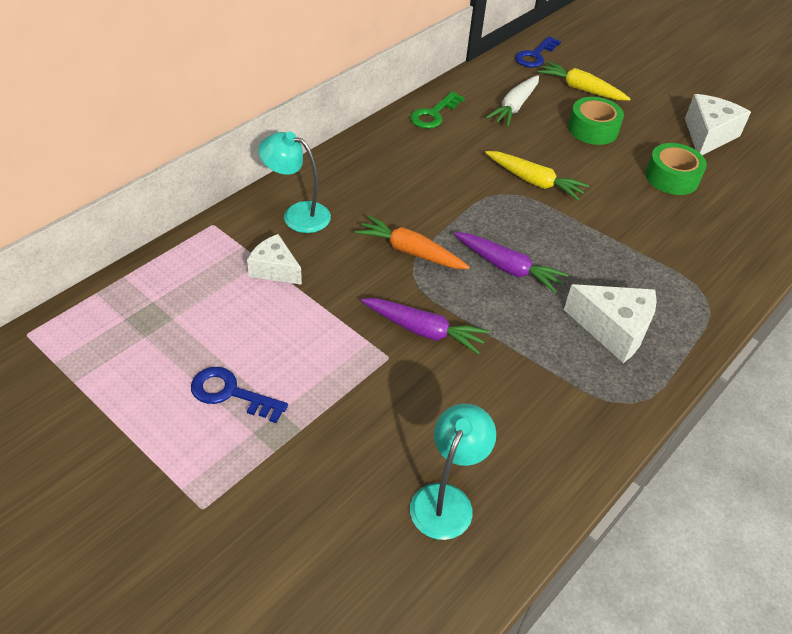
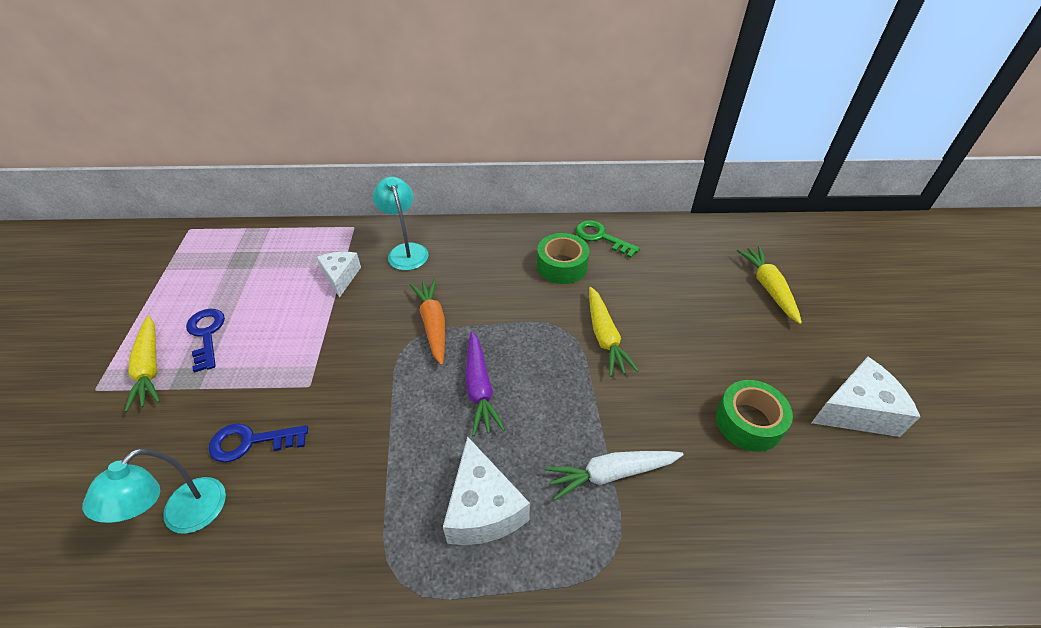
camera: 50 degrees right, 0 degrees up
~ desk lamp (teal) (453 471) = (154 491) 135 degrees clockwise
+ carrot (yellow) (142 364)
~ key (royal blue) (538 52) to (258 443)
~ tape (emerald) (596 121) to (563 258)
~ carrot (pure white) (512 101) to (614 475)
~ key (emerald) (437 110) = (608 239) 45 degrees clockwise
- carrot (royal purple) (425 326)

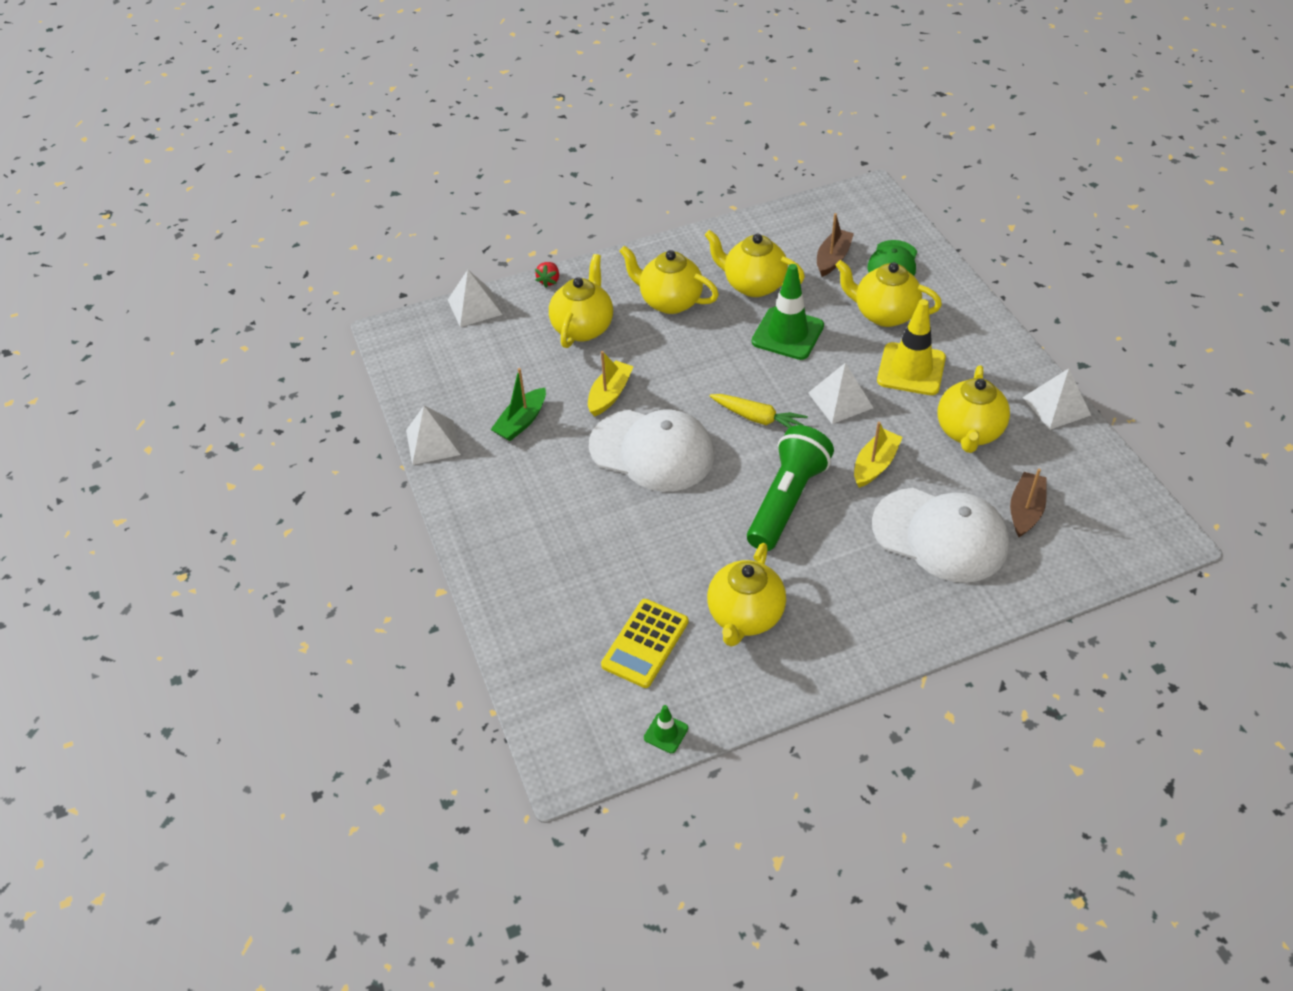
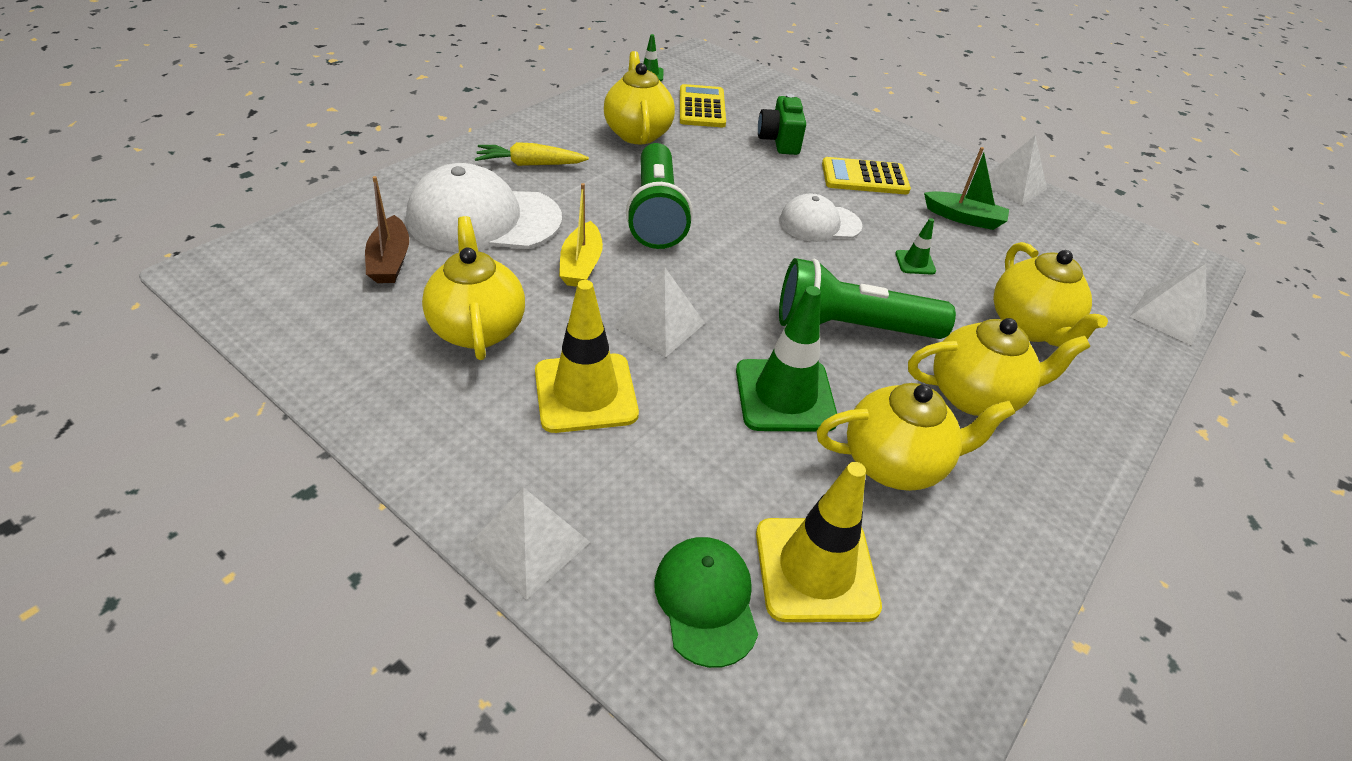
camera: 145 degrees right, 5 degrees down
~ pyramid shape (pure white) (1057 399) to (528 543)
~ carrot (yellow) (759 411) to (532 154)
~ boat (russet) (835 245) to road cone (yellow) (819 542)
+ photo camera (emerald) (782 124)
~ peaked cap (pure white) (651 450) = (820 217) x0.58
+ flashlight (emerald) (867 298)
+ adding machine (yellow) (866 175)
~ boat (yellow) (611 384) to road cone (emerald) (915 246)
~ boat (emerald) (518 404) = (966 188) 105 degrees clockwise
- strawberry (crimson) (547 275)
- china teapot (yellow) (888 293)

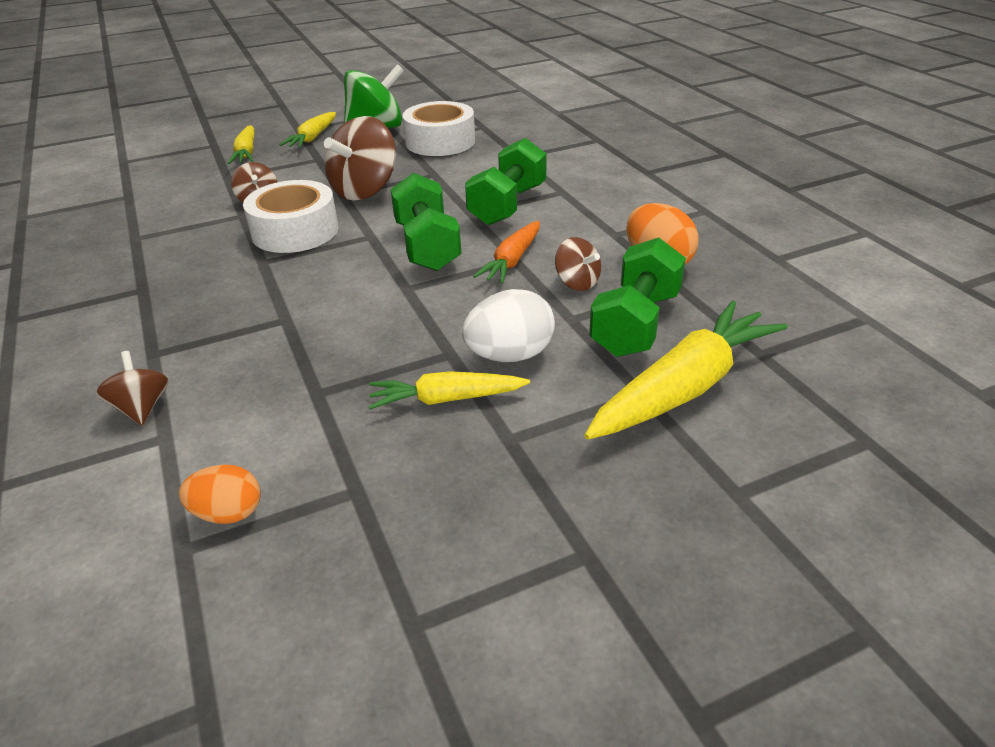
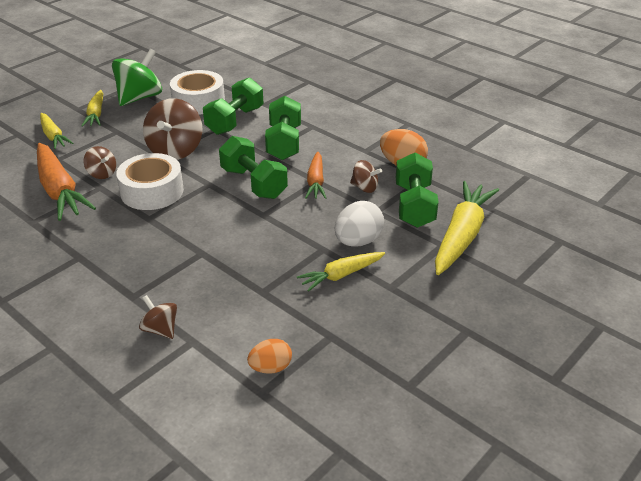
camera: 25 degrees left, 0 degrees up
+ carrot (orange) (66 182)
+ dumbbell (emerald) (233 106)

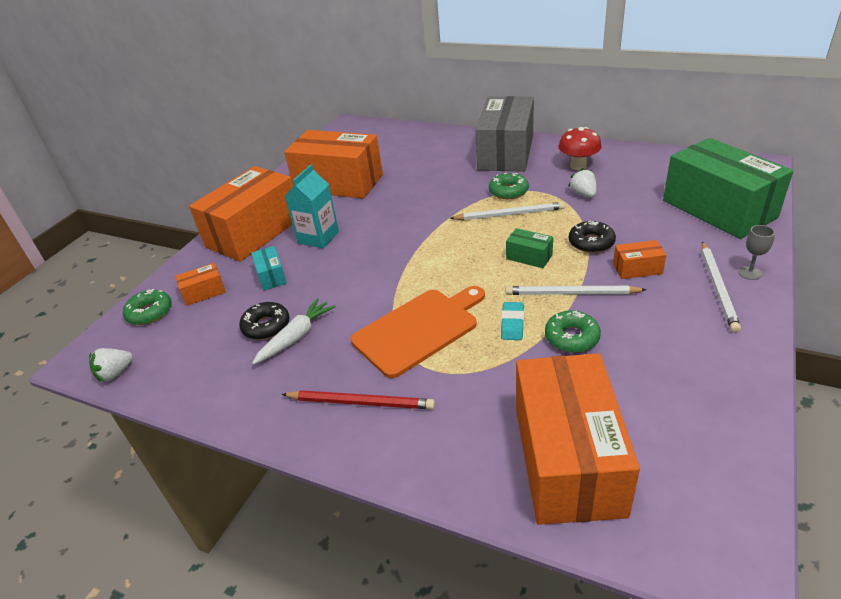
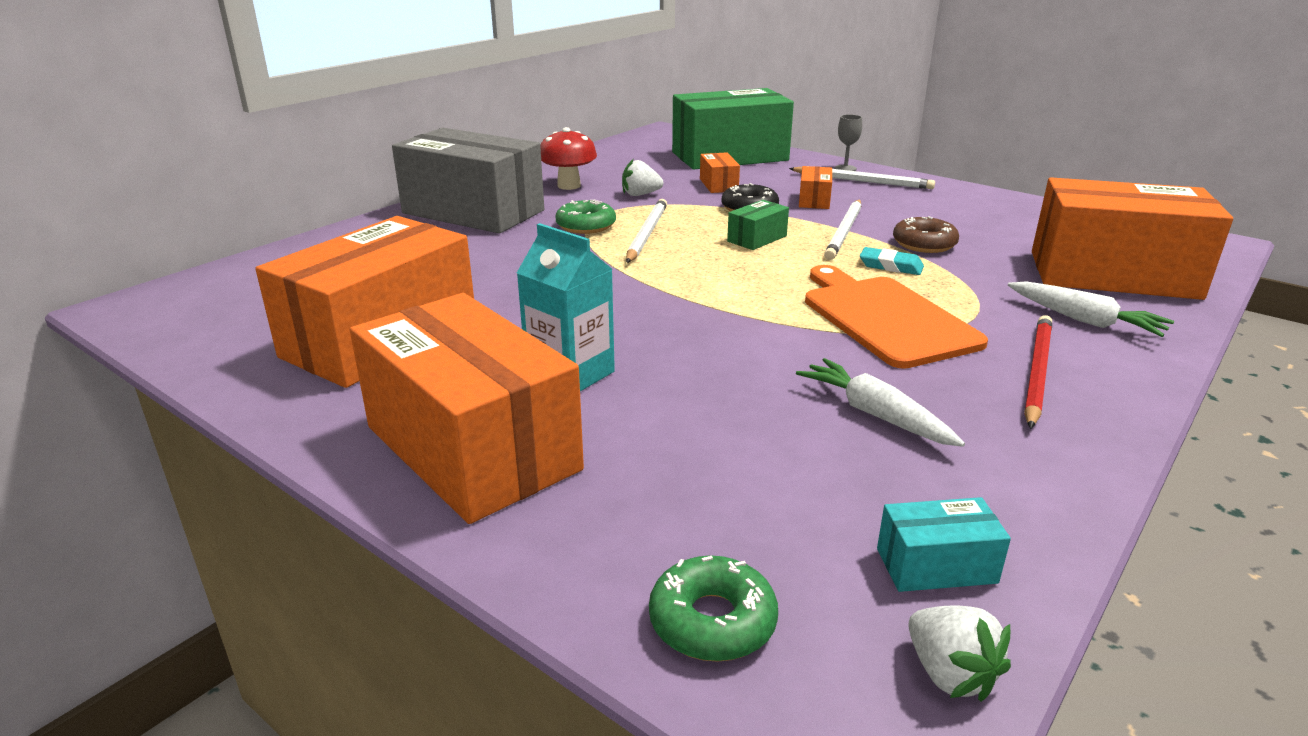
camera: 80 degrees left, 10 degrees down
~ package (orange) (201 284) to (720 172)
~ package (teal) (269 268) to (944 544)
~ doughnut (emerald) (573 331) to doughnut (russet) (926 234)
+ carrot (pure white) (1091 309)
- doughnut (jet-black) (264 321)

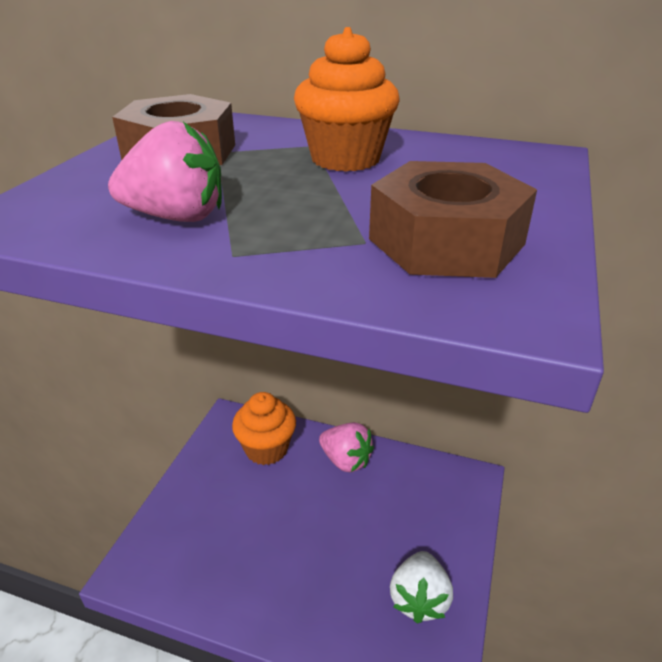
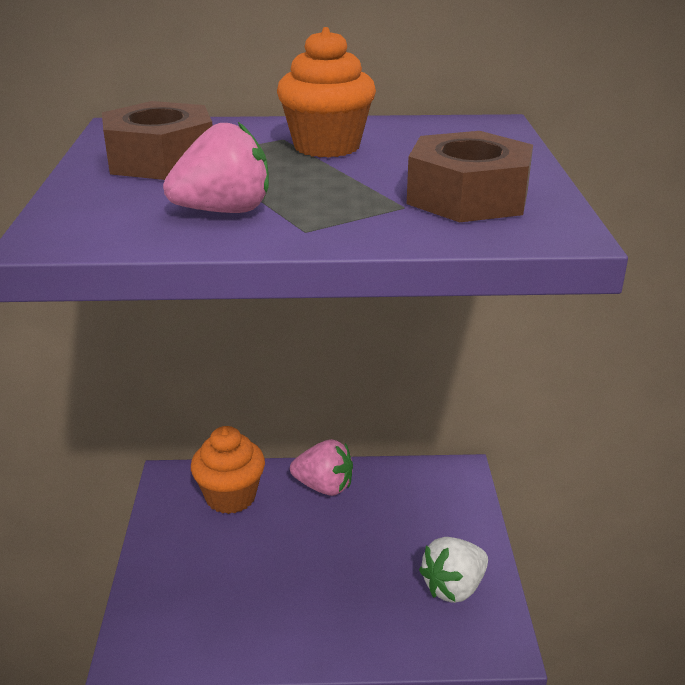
camera: 20 degrees left, 5 degrees down
~ strawberry (pure white) (421 587) = (453 570) 60 degrees clockwise

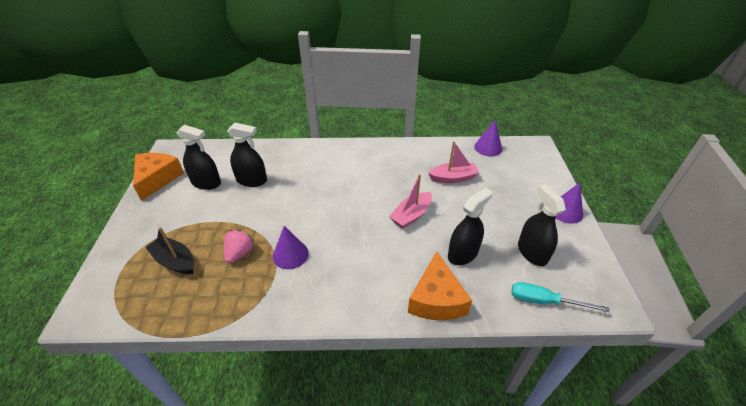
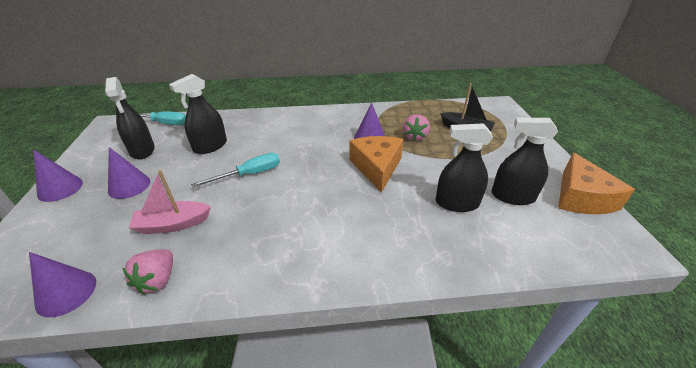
camera: 175 degrees right, 5 degrees down
+ cone (royal purple) (129 173)
+ strawberry (pink) (148 272)
~ boat (pink) (410 201) to hand screwdriver (teal) (235 170)
~ cheese (orange) (440 286) to (376 164)

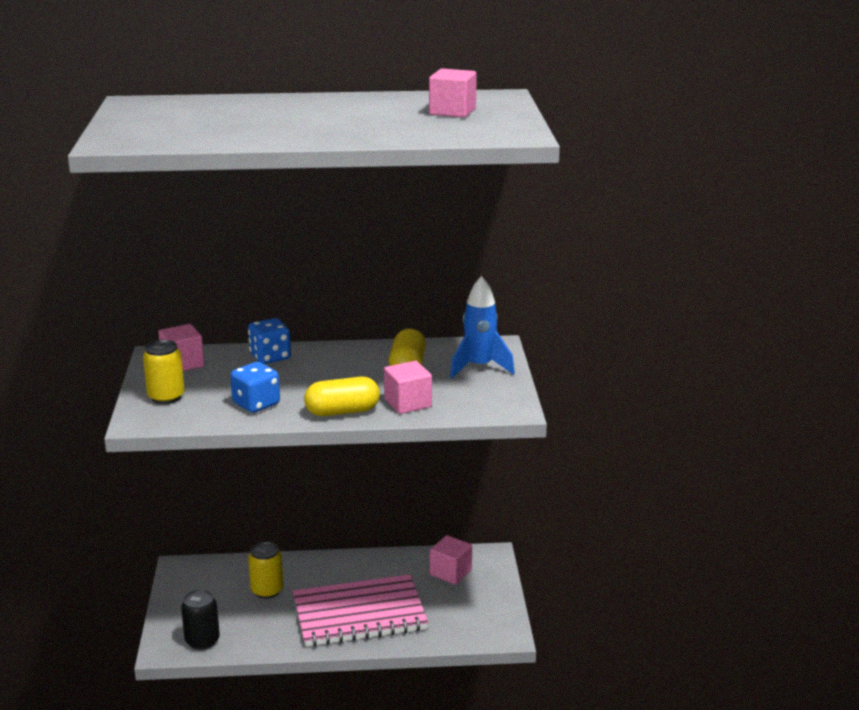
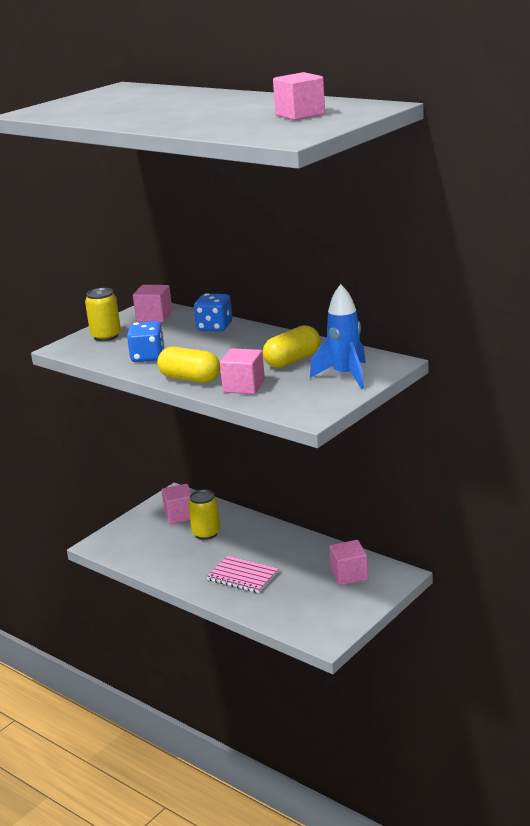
camera: 45 degrees right, 0 degrees up
+ cube (pink) (176 504)
~ notepad (pink) (360 610) = (242 574) x0.54
- tin (jet-black) (200 619)

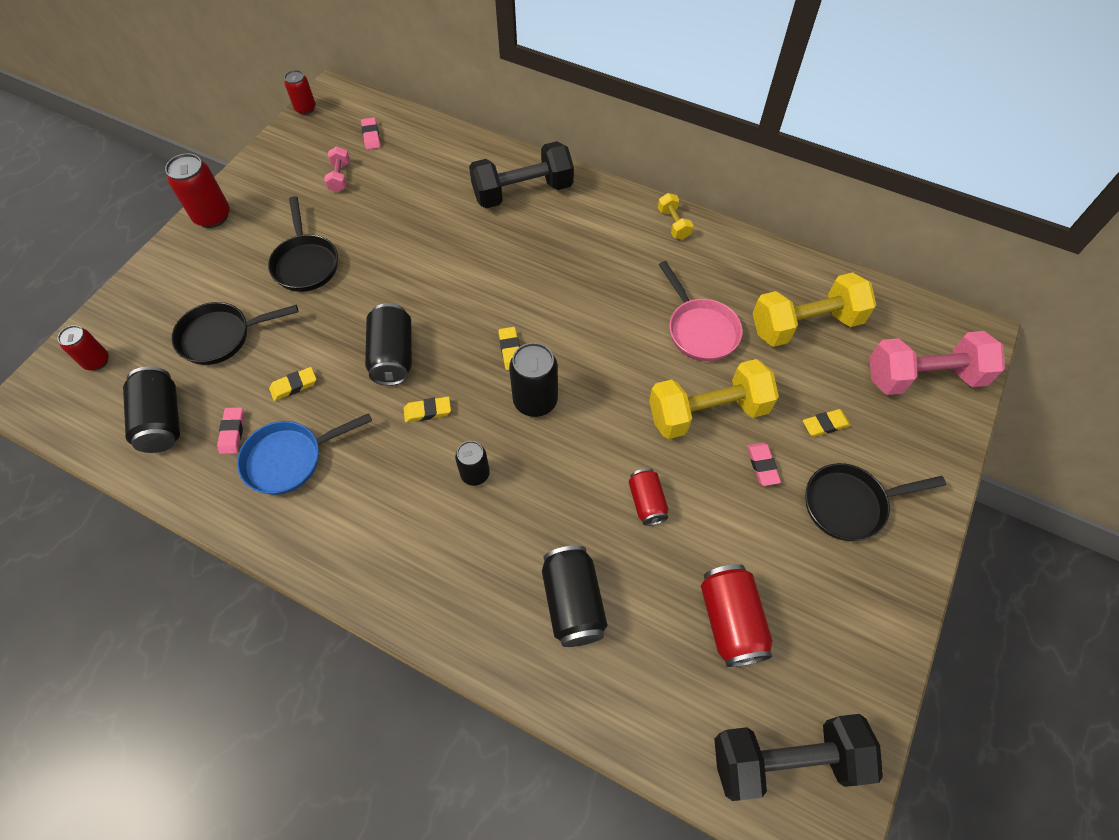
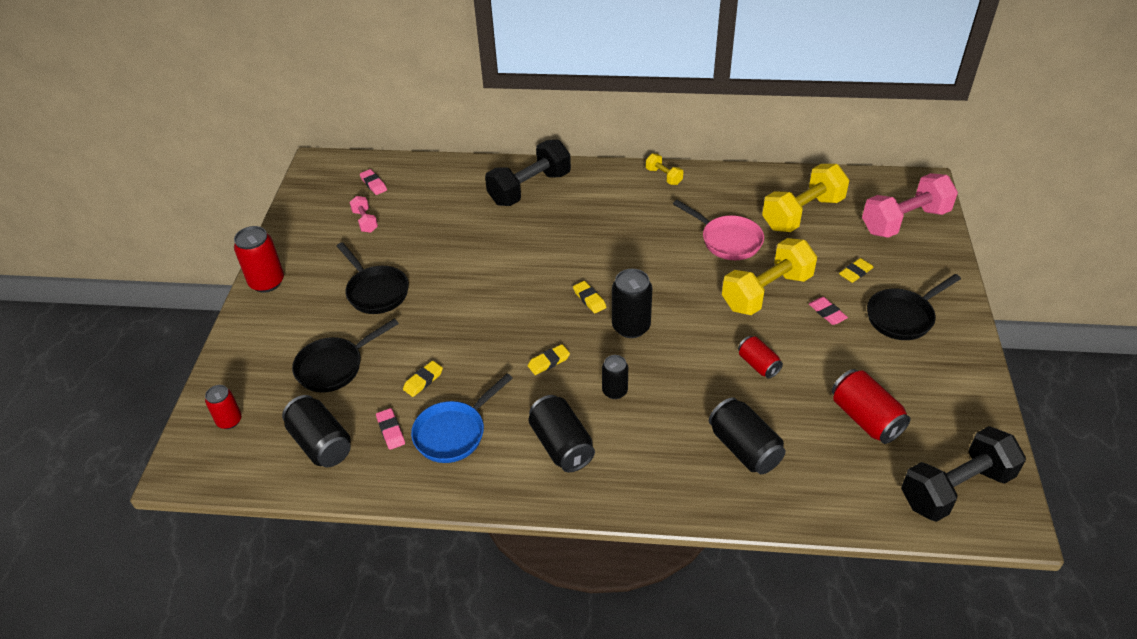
camera: 20 degrees left, 15 degrees down
~ tin (jet-black) (388 344) to (561 433)
- tin (crimson) (300 92)

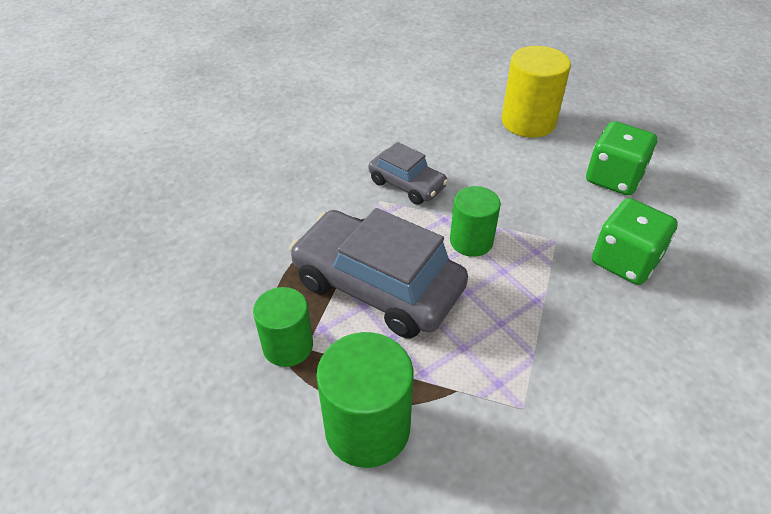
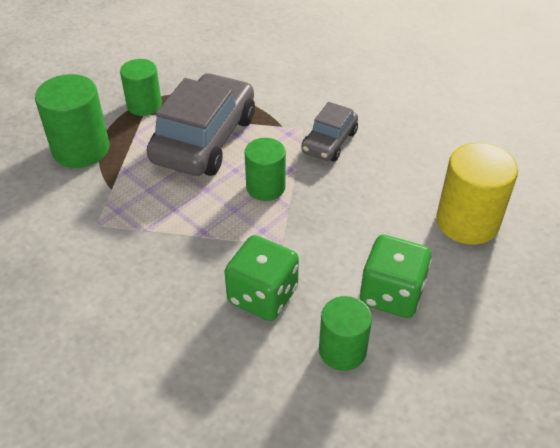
camera: 80 degrees right, 0 degrees up
+ solid cylinder (emerald) (345 333)

